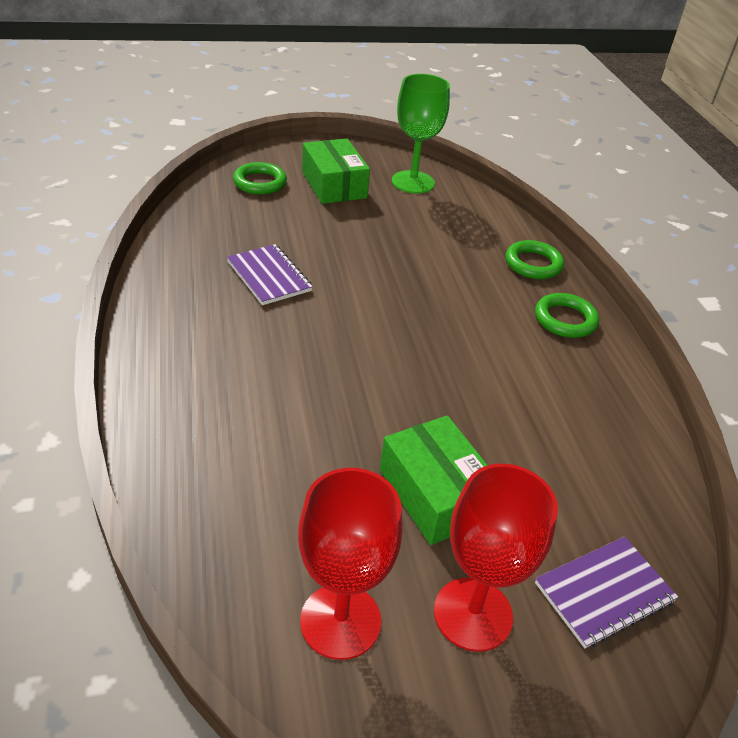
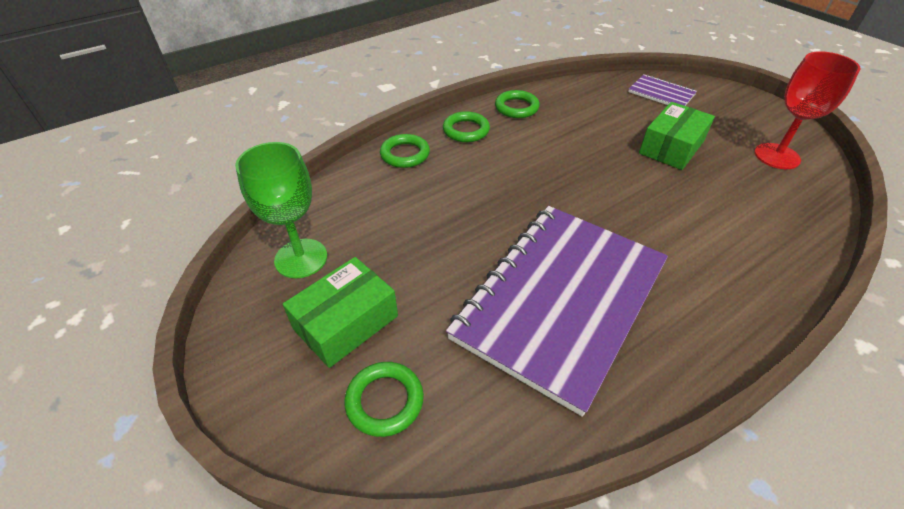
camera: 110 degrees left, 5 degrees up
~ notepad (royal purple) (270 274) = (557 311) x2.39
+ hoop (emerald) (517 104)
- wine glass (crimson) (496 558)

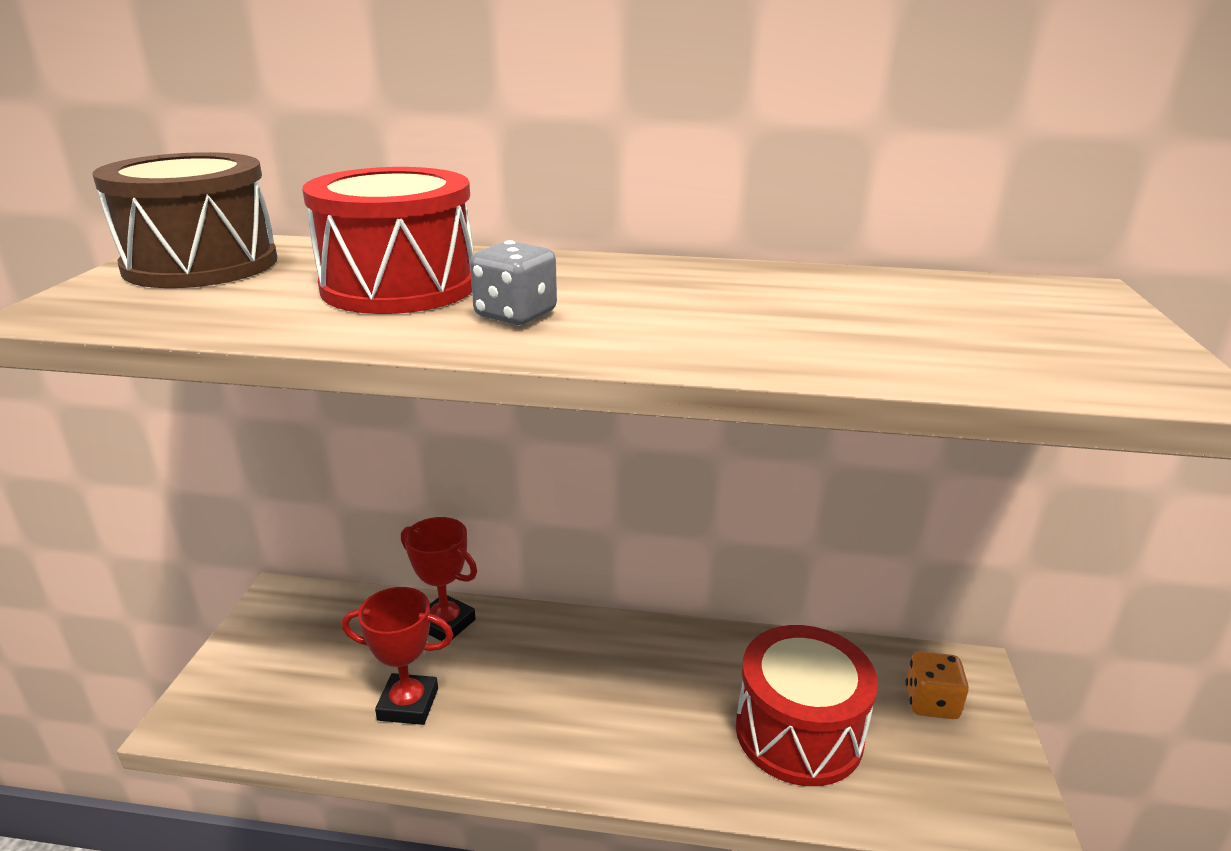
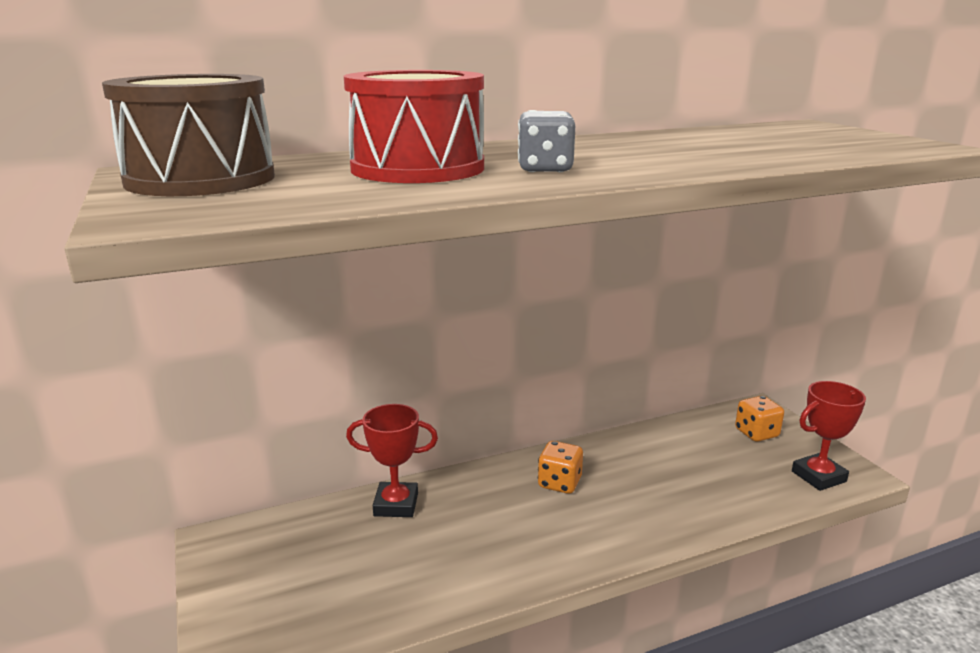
camera: 30 degrees left, 5 degrees down
+ die (orange) (560 467)
~ trophy (crimson) (398 656) to (829 436)
- toy drum (crimson) (807 705)

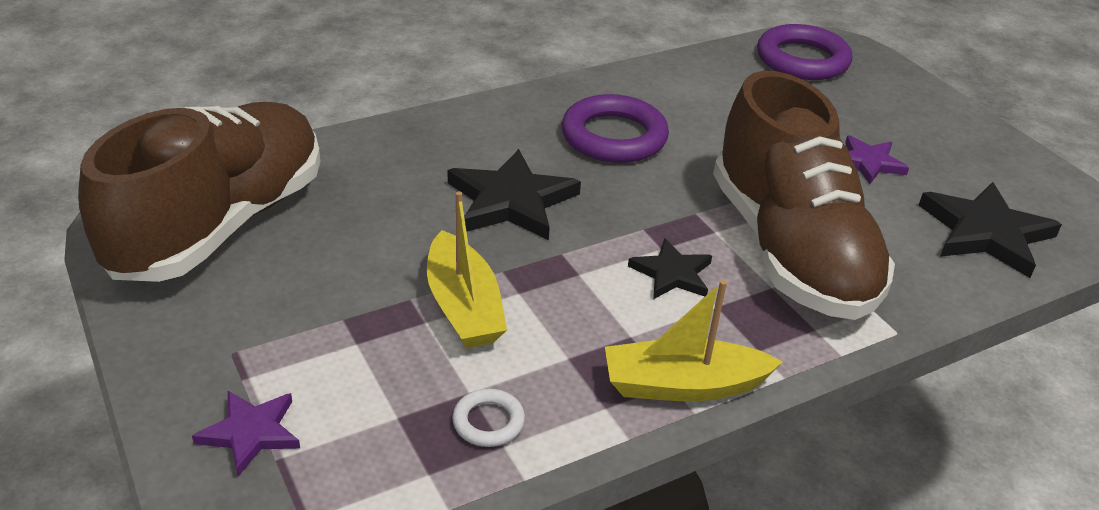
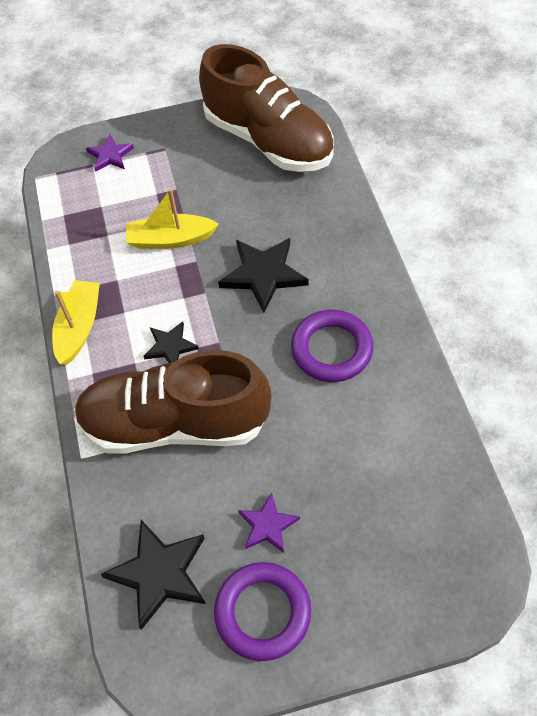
camera: 110 degrees right, 20 degrees up
~ hoop (royal purple) (804 52) to (262 611)
- hoop (pure white) (488 418)

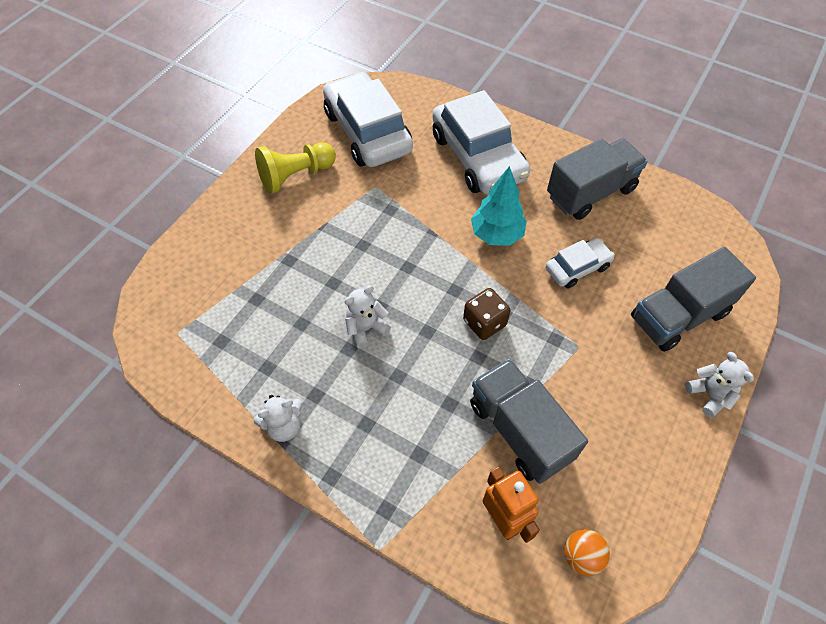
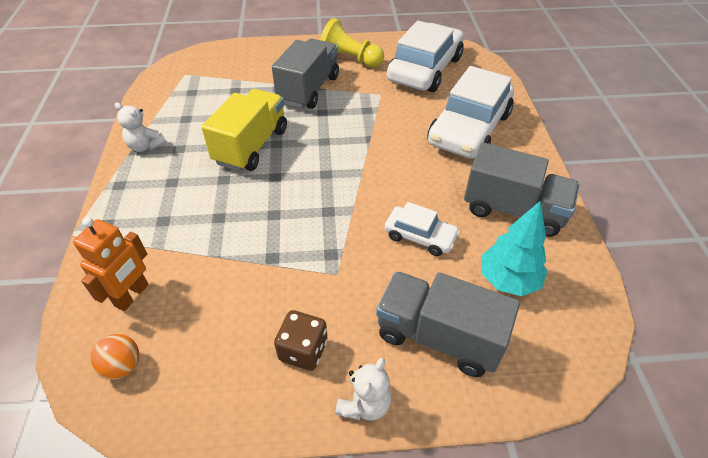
camera: 55 degrees right, 10 degrees down
~ stuffed bear (pure white) (367 317) to toy truck (yellow) (244 130)
~ toy truck (ash-grey) (529 421) to (305 74)
~ die (russet) (486 314) to (300 340)
~ fir tree (teal) (499 206) to (514 248)

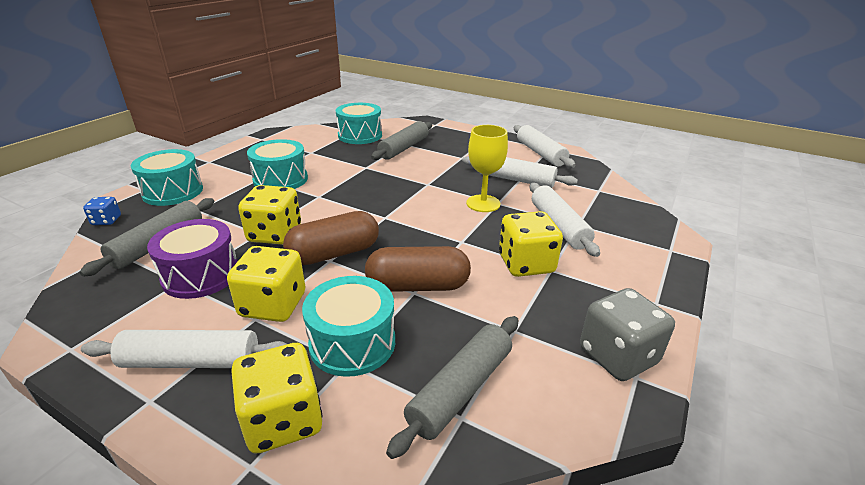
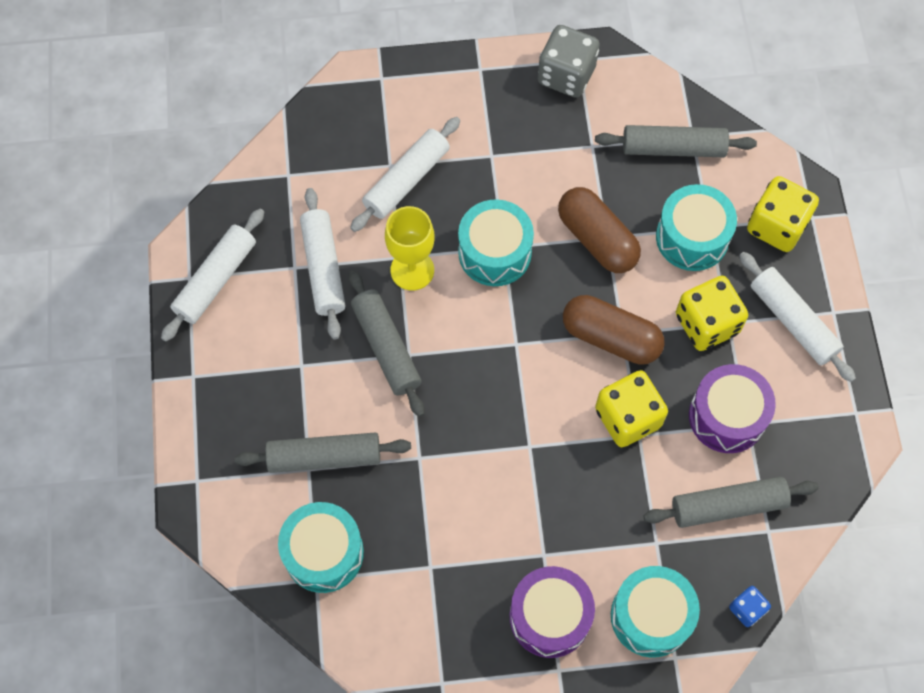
camera: 125 degrees left, 35 degrees up
+ dough roller (ash-grey) (386 343)
~ toy drum (teal) (277 164) to (496 243)
+ toy drum (royal purple) (552 612)
- die (yellow) (531 244)

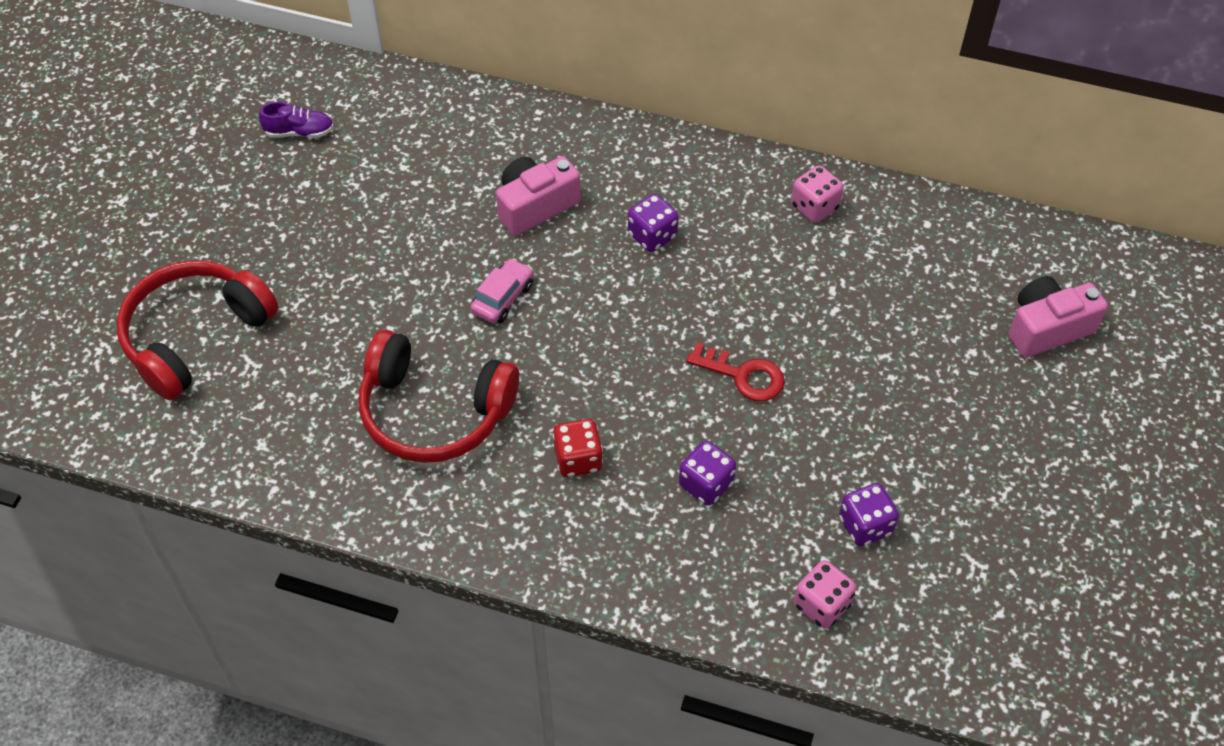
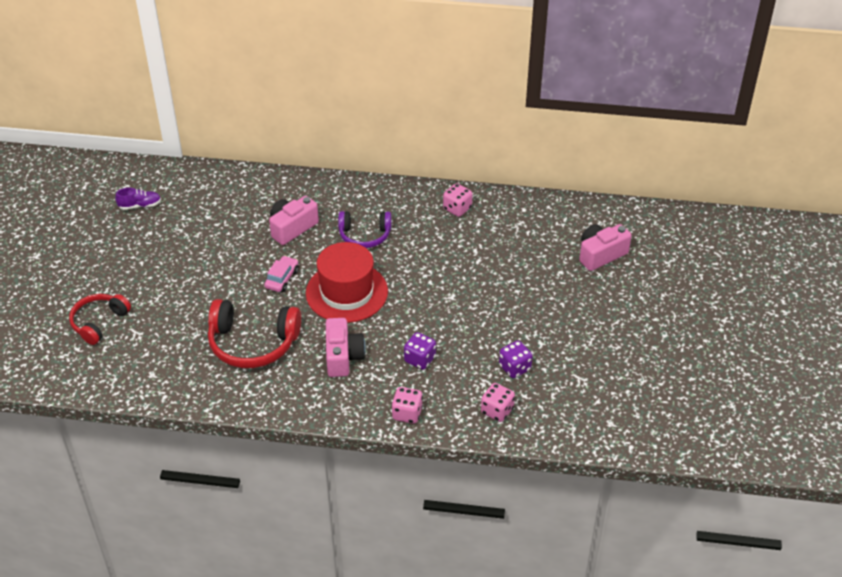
camera: 10 degrees left, 10 degrees down
~ headphones (crimson) (197 330) = (100 319) x0.64
+ hat (crimson) (347 282)
~ die (crimson) (578 448) to photo camera (pink) (346 347)
~ die (royal purple) (653 223) to headphones (royal purple) (364 229)
+ die (pink) (407 405)
- key (crimson) (735 371)

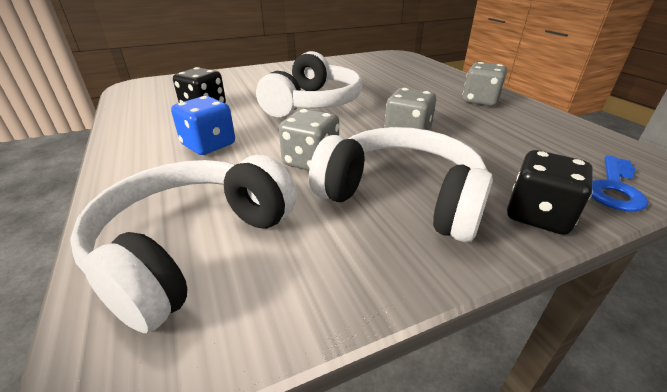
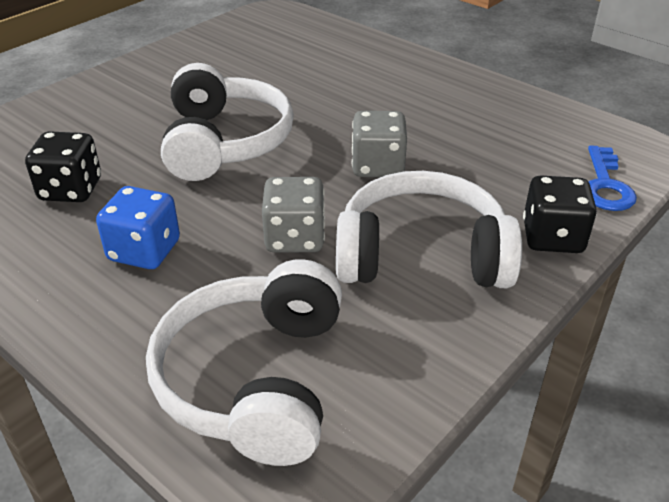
camera: 25 degrees left, 5 degrees up
- die (ash-grey) (484 84)

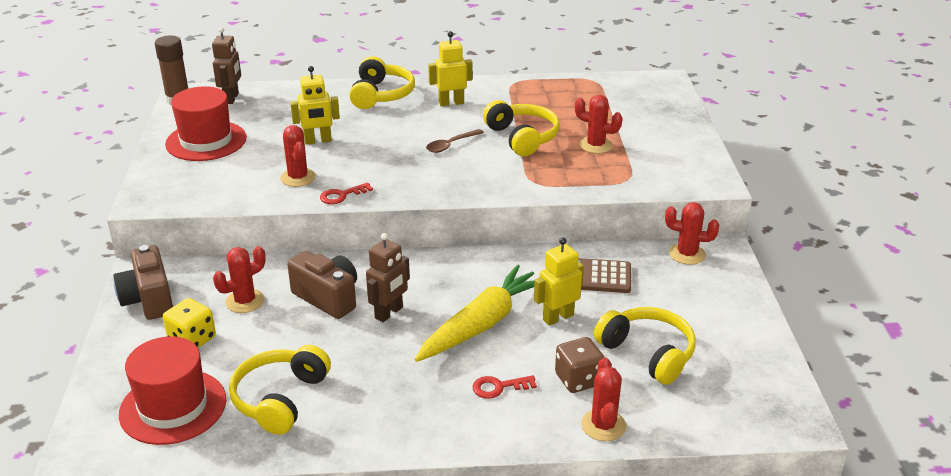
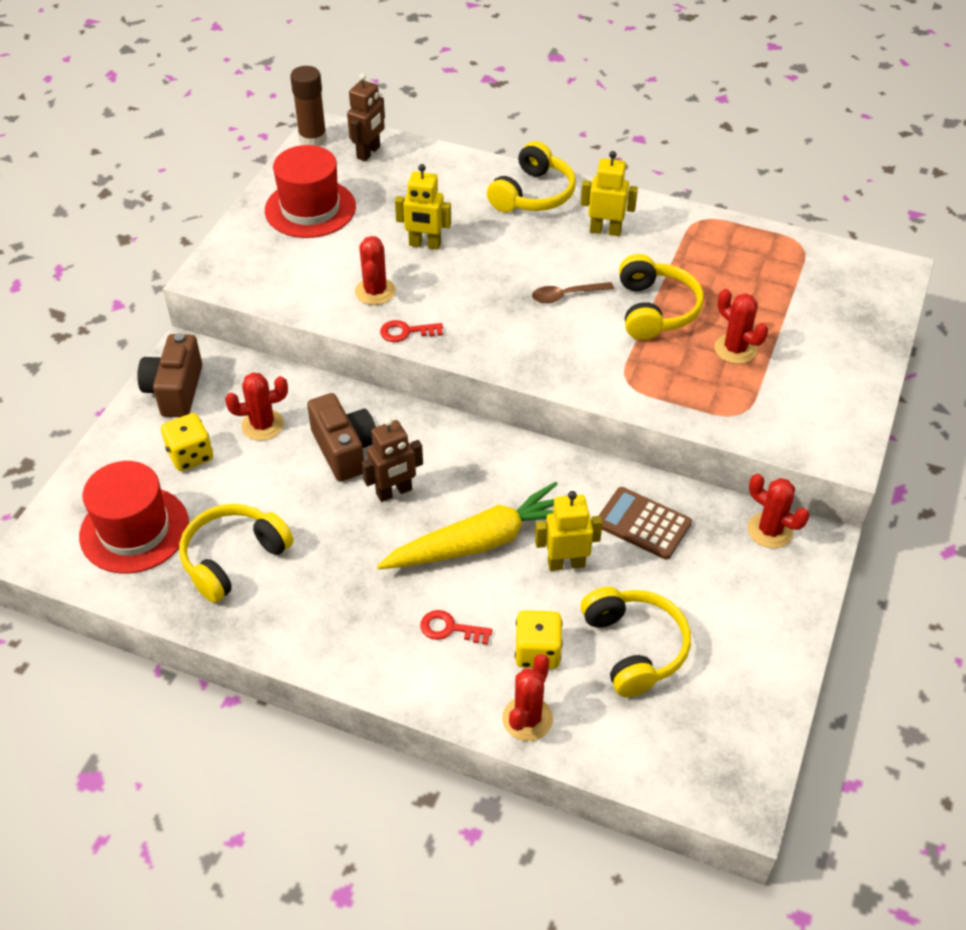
camera: 25 degrees right, 15 degrees up
~ die (russet) (579 365) to die (yellow) (539 639)

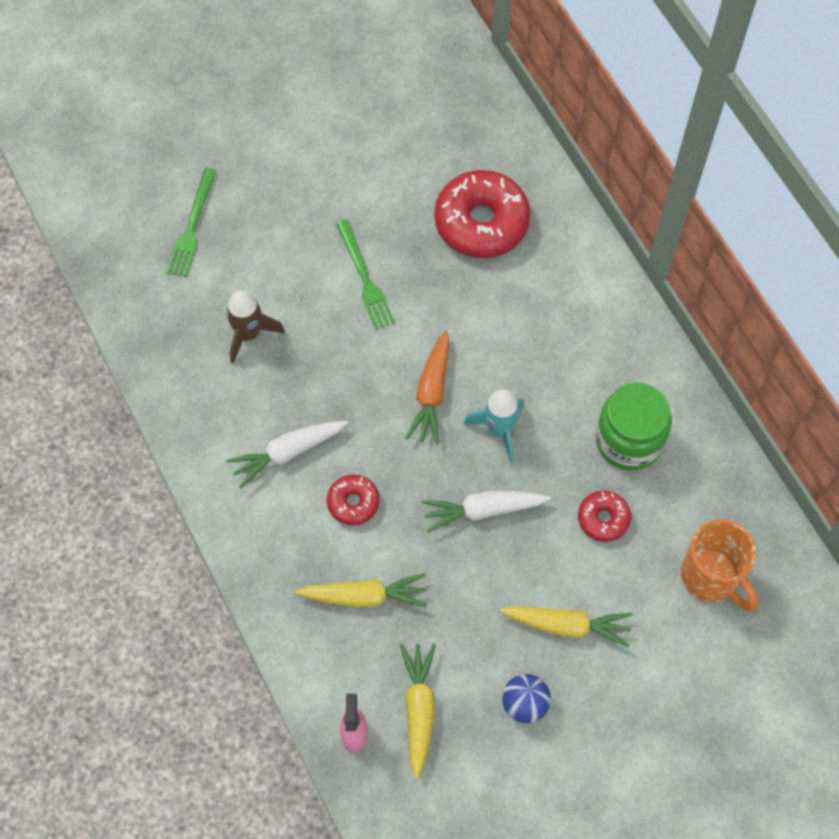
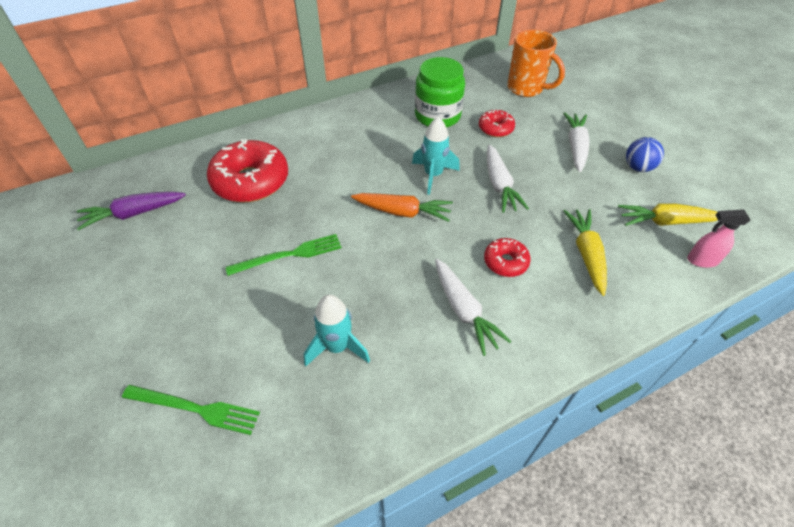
camera: 90 degrees left, 15 degrees down
+ carrot (royal purple) (131 211)
~ spaceship (russet) (255 327) to spaceship (teal) (337 330)
~ mug (orange) (719 565) = (536 63) 75 degrees clockwise
~ carrot (yellow) (566 626) to carrot (pure white) (576 142)

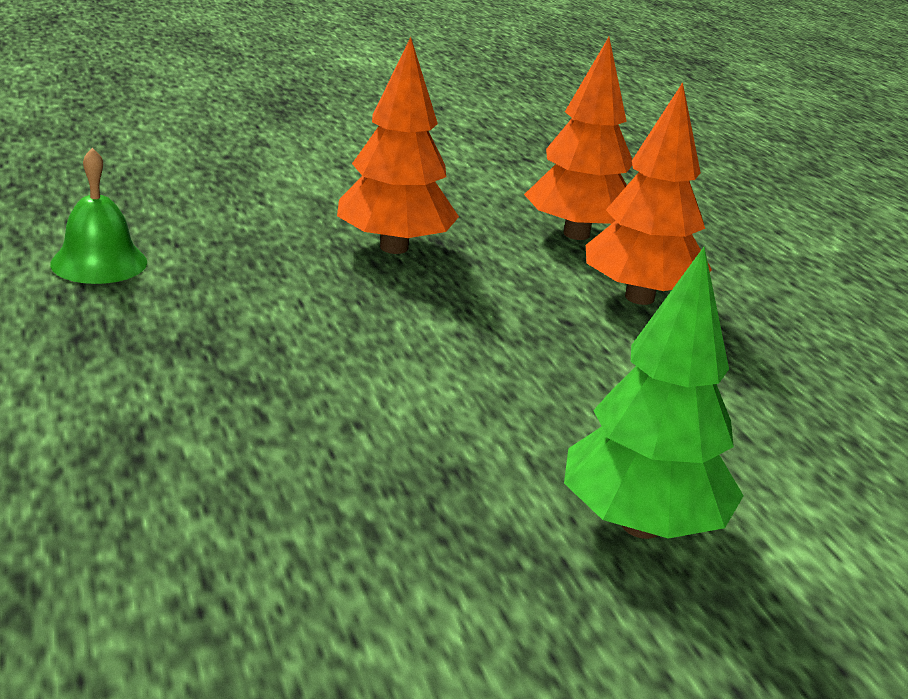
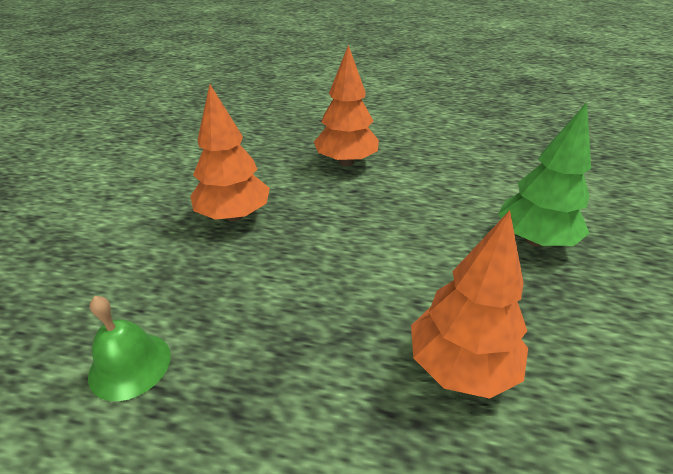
camera: 55 degrees left, 10 degrees up
~ fir tree (orange) (578 138) to (469 304)

